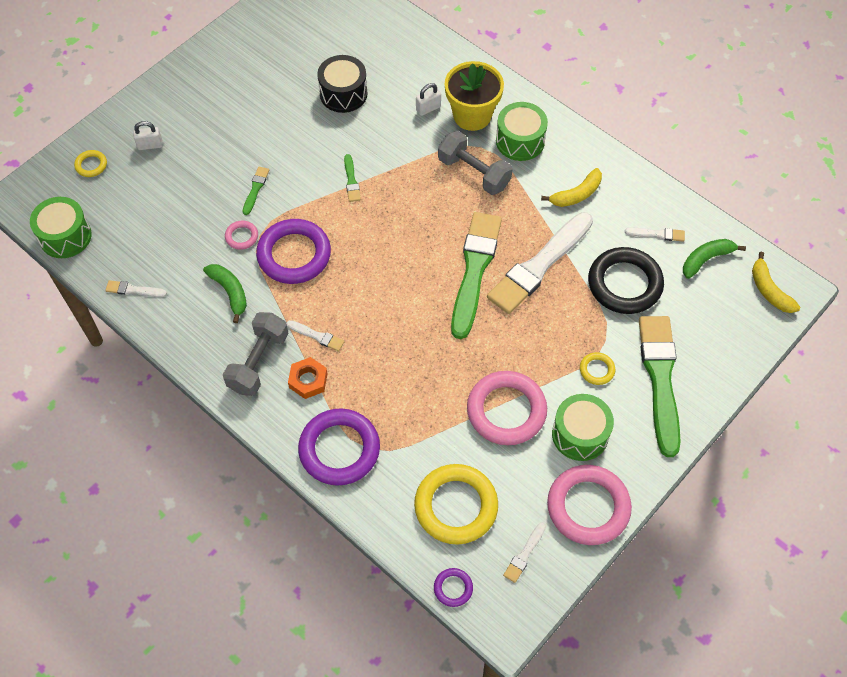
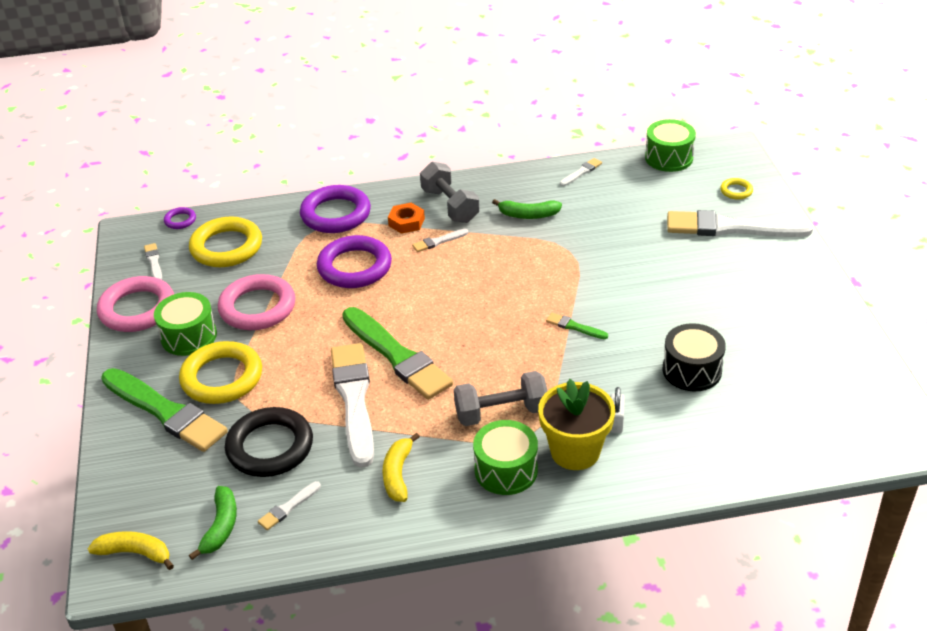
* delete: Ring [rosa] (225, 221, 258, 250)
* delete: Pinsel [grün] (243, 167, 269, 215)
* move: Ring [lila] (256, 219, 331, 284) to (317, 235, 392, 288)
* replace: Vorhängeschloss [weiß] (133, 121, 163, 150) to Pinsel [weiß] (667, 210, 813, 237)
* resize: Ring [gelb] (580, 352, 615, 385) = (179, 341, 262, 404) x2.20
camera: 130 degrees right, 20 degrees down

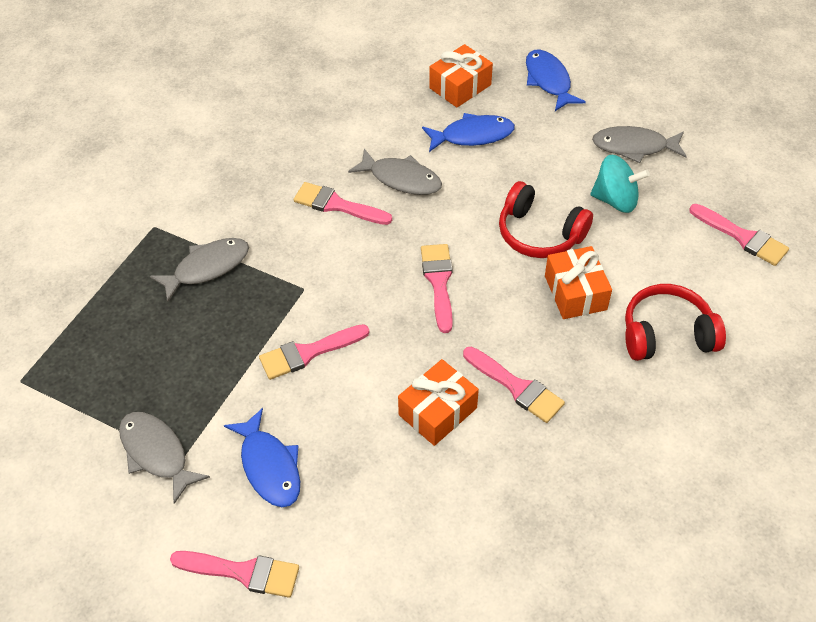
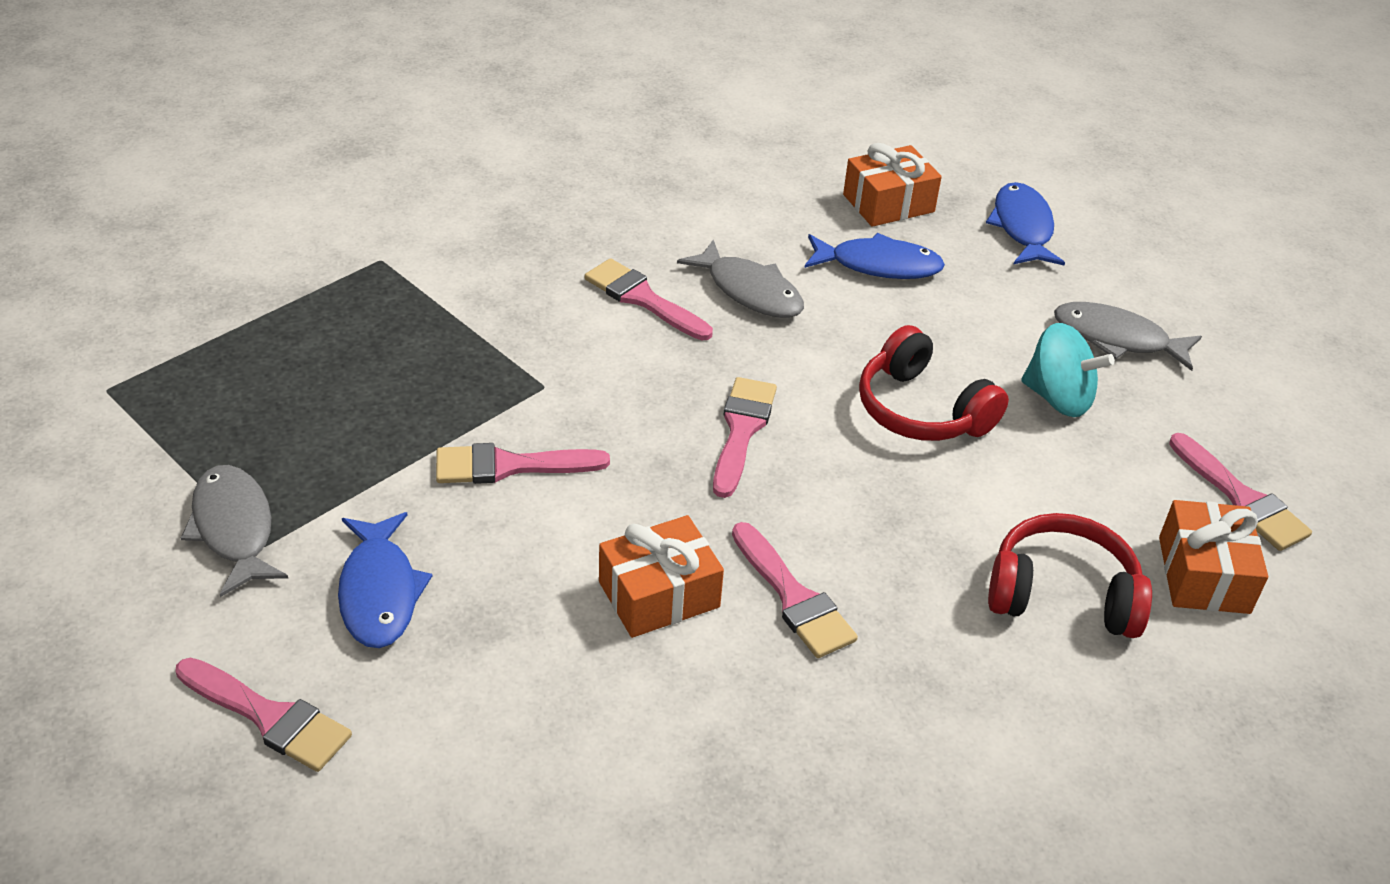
* delete: Fisch [grau] (150, 238, 249, 302)
* move: Geschenk [orange] (545, 246, 612, 319) to (1159, 500, 1268, 614)
camera: 15 degrees right, 10 degrees down

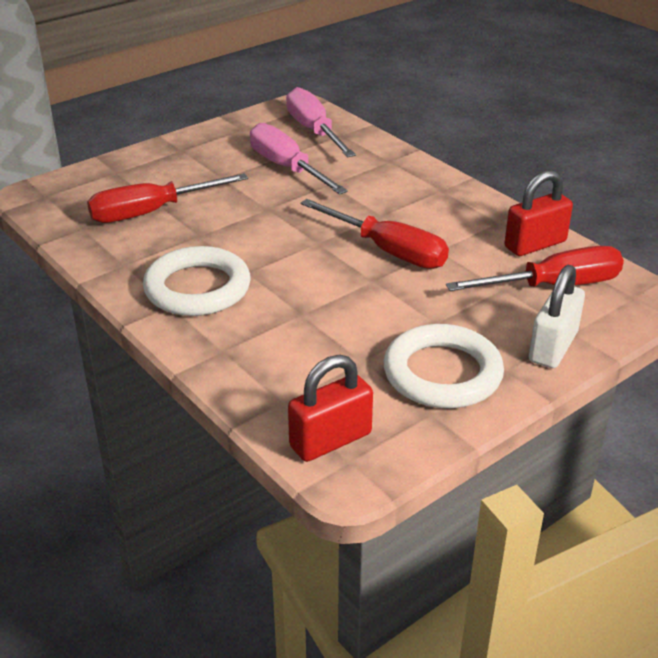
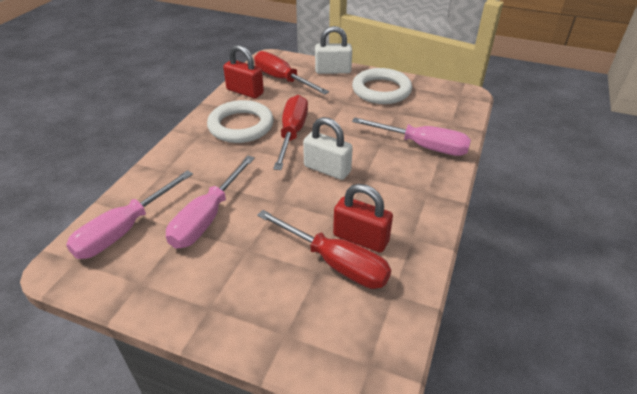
* insert: Vorhängeschloss [weiß] (303, 117, 353, 180)
* insert: Schraubenzieher [rosa] (352, 117, 471, 156)
* move: Ring [weiß] (143, 246, 251, 316) to (207, 100, 274, 143)
* move: Vorhängeschloss [rot] (288, 355, 373, 462) to (333, 184, 393, 253)
camera: 120 degrees left, 5 degrees up

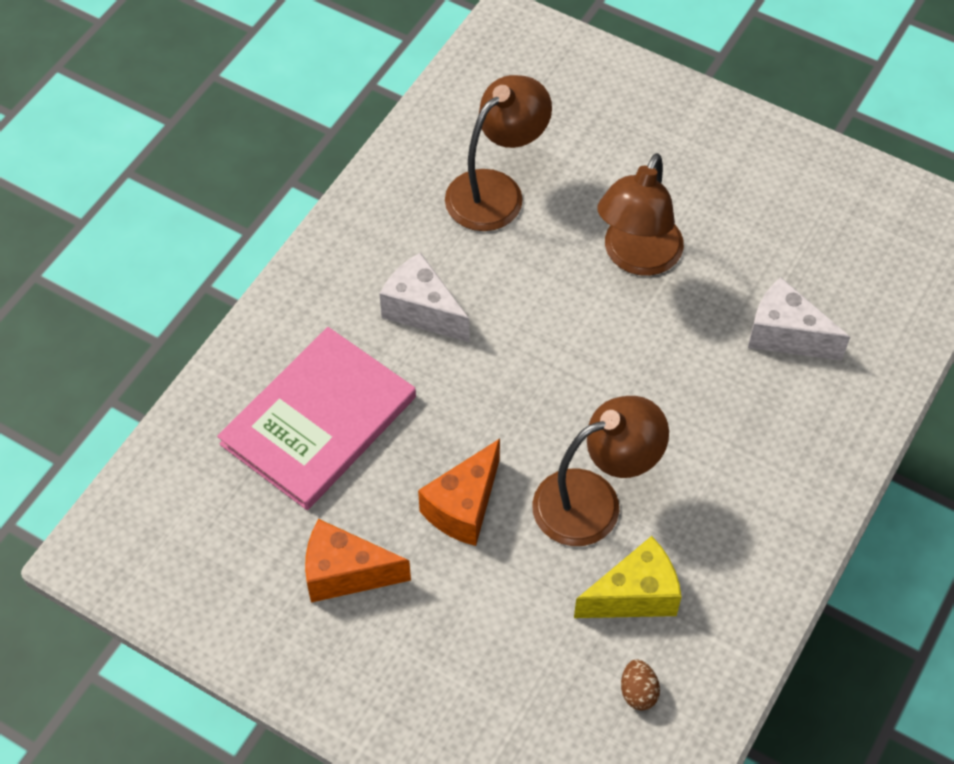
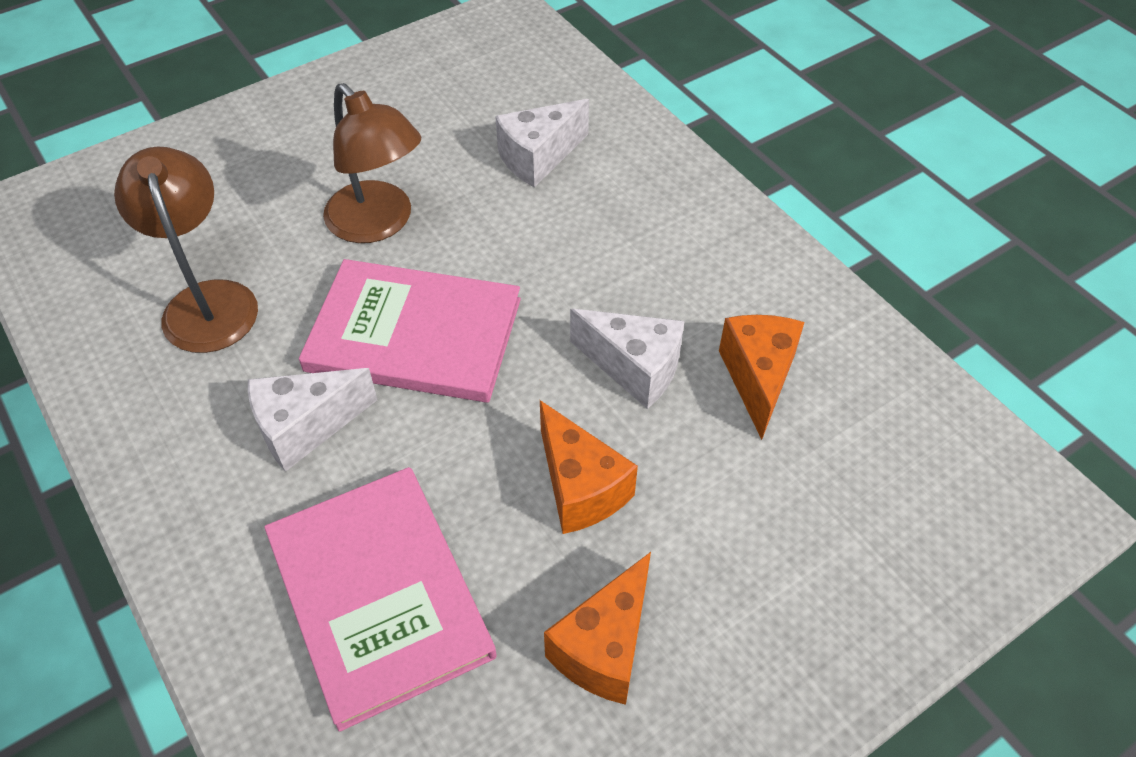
* delete: Ei [braun] (621, 659, 660, 711)
* insert: Buch [rosa] (299, 259, 521, 403)
* replace: Lampe [braun] (532, 396, 669, 546) to Käse [weiß] (570, 309, 685, 409)
* recolor: Käse [gelb] (574, 536, 682, 618) to Käse [orange] (719, 315, 805, 440)
camera: 65 degrees left, 5 degrees down

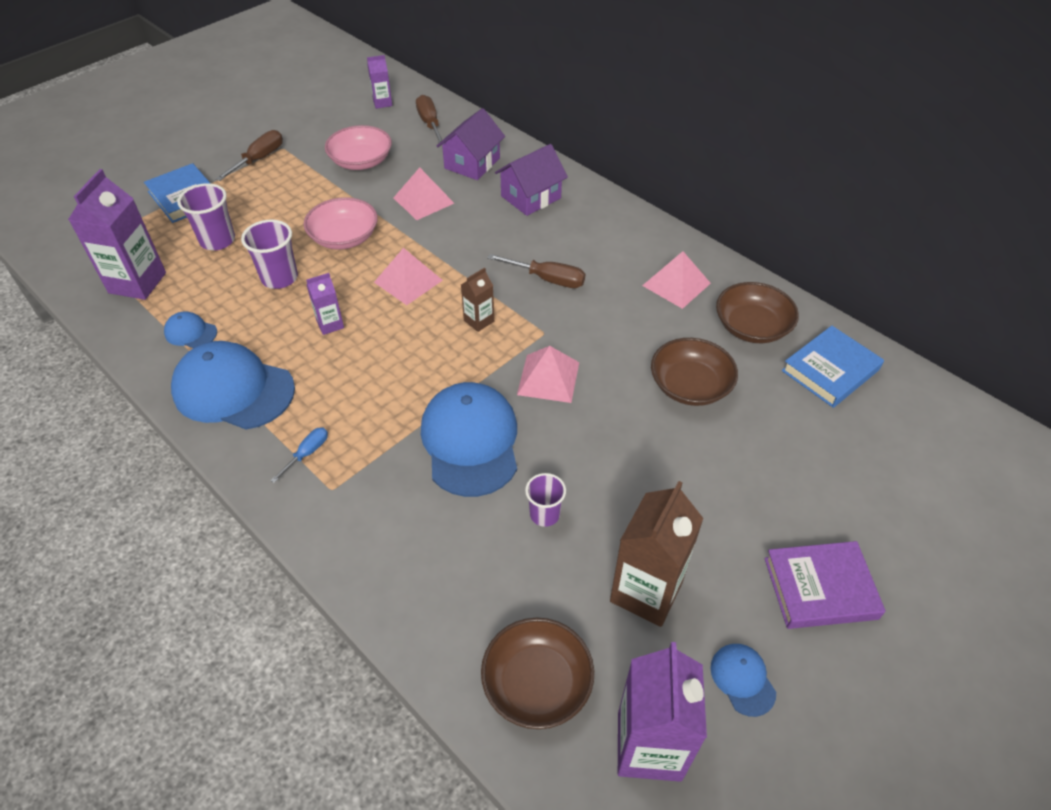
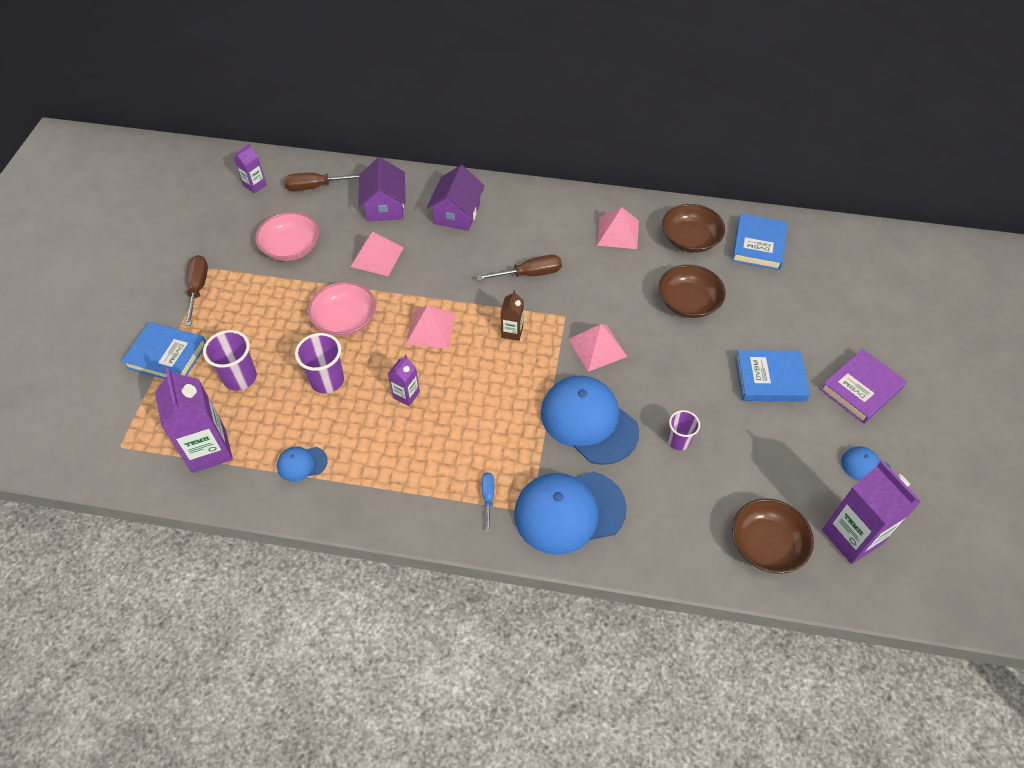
* delete: Getränkekarton [braun] (610, 481, 704, 627)
* insert: Buch [blau] (735, 350, 810, 402)
* move: Kappe [blau] (171, 341, 295, 429) to (514, 472, 627, 555)
* rotate: Schraubenzieher [braun] (416, 95, 443, 145) = (284, 173, 359, 191) 45 degrees counterclockwise
camera: 35 degrees left, 5 degrees up

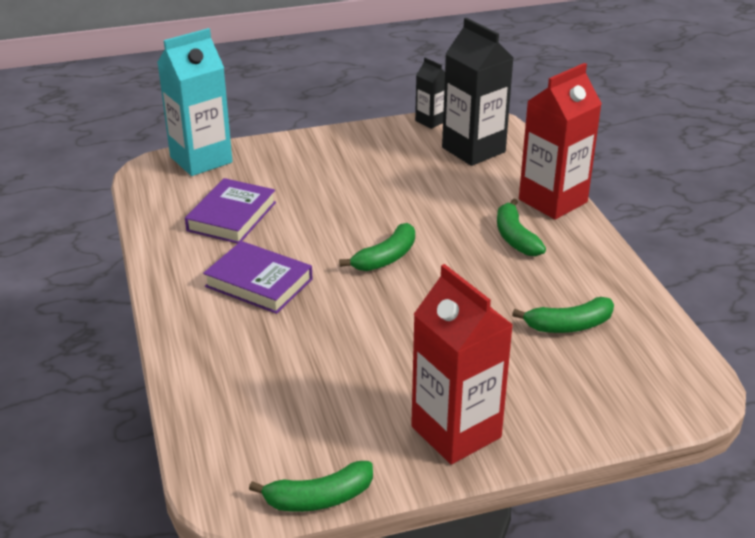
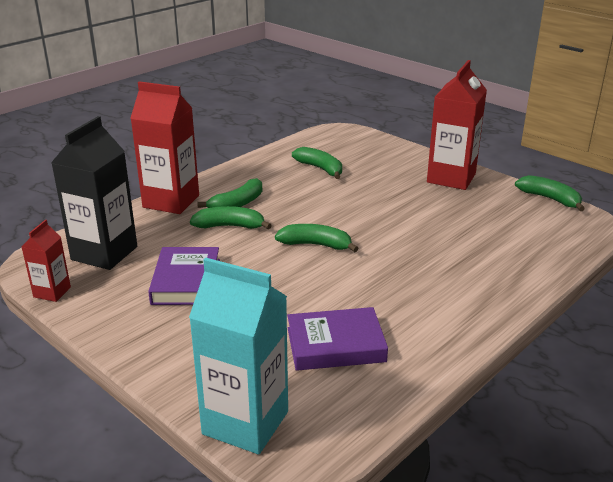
* insert: Banane [grün] (190, 206, 272, 229)
* move: Buch [lila] (203, 241, 312, 314) to (148, 247, 220, 305)
* recolor: Getränkekarton [schwarz] (415, 58, 445, 129) to Getränkekarton [rot] (22, 220, 71, 302)
camera: 120 degrees left, 5 degrees down

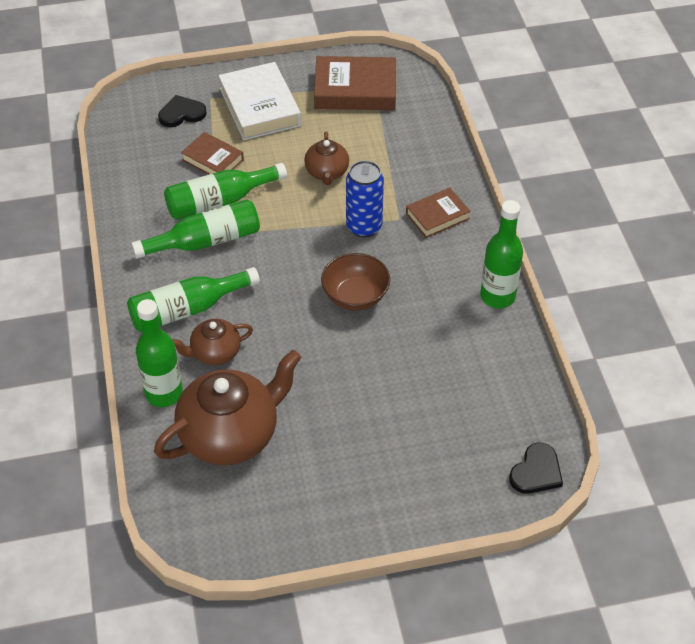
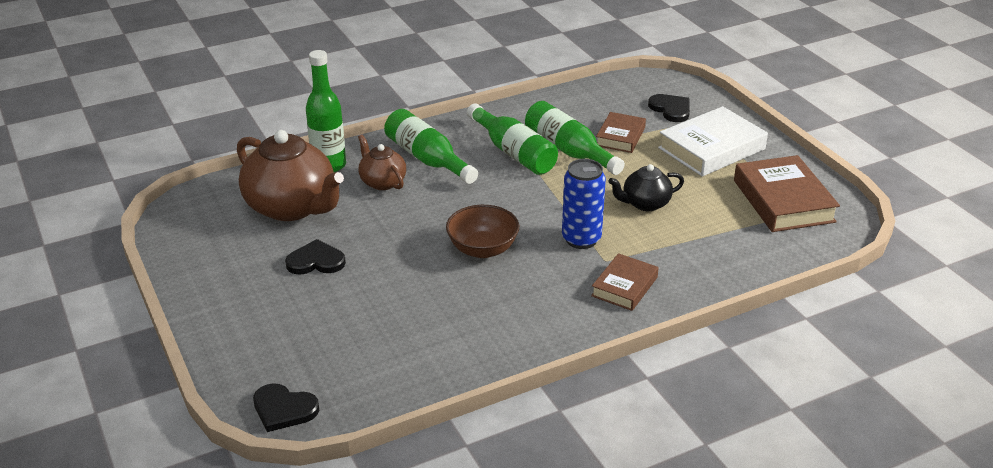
* delete: Flasche [grün] (480, 200, 523, 308)
* insert: Herz [schwarz] (285, 239, 346, 275)
* recolor: Teekanne [braun] (304, 132, 349, 185) to Teekanne [schwarz] (608, 164, 684, 211)
* rotate: Buch [braun] (406, 188, 471, 238) = (591, 253, 659, 311) 75 degrees clockwise
camera: 75 degrees right, 15 degrees down

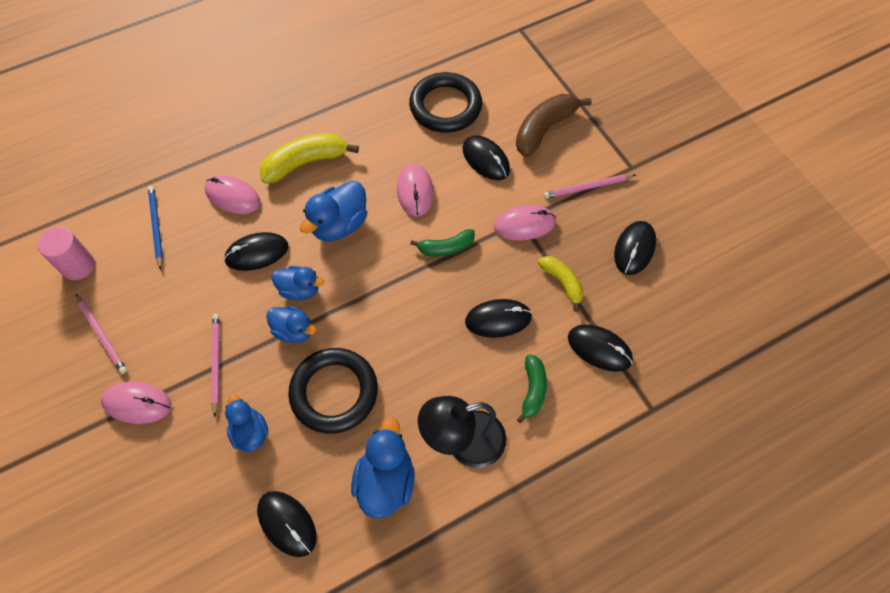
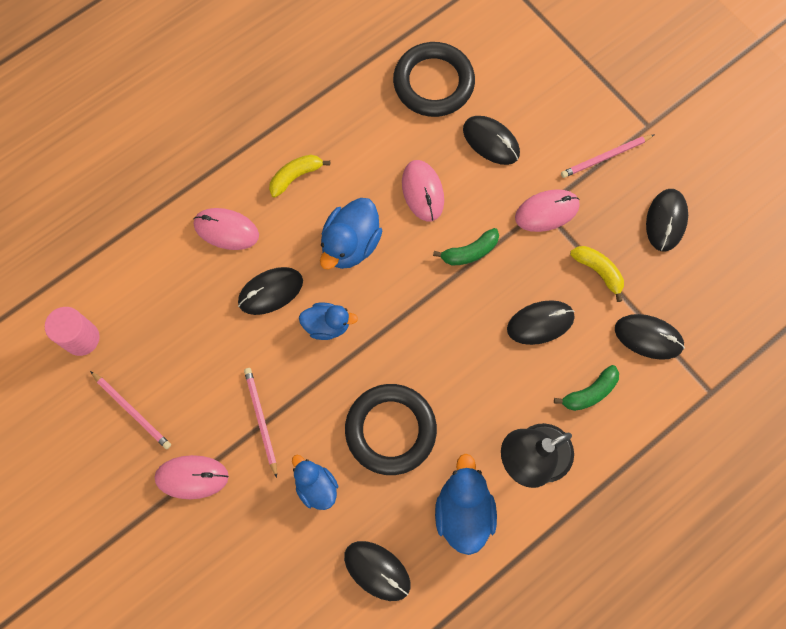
* delete: Bleistift [blau] (148, 186, 163, 270)
* delete: Ente [blau] (266, 306, 316, 343)
* delete: Banane [braun] (516, 94, 591, 157)
* rotate: Banane [grün] (517, 354, 547, 423) = (554, 365, 619, 411) 60 degrees clockwise
* resize: Banane [gelb] (260, 133, 359, 184) = (269, 155, 330, 198) x0.61
camera: 10 degrees left, 10 degrees up

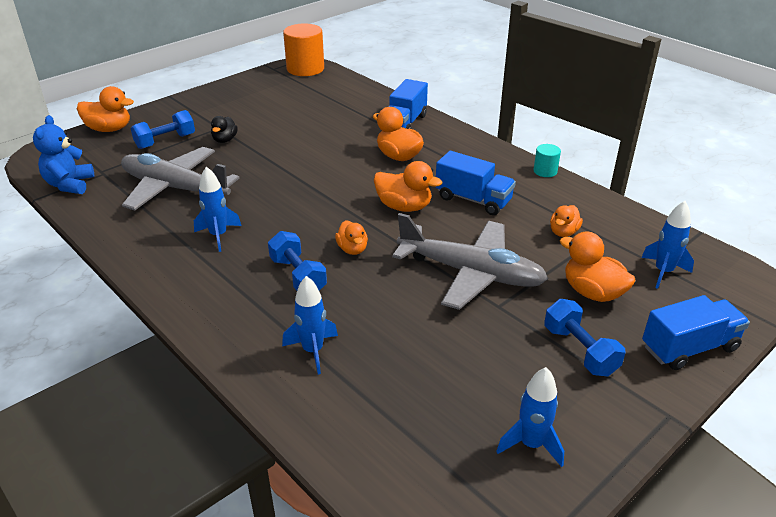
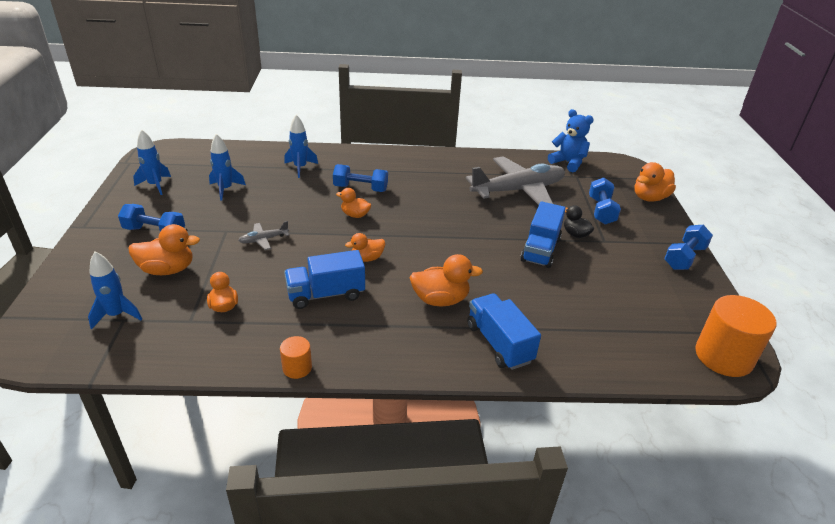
* insert: Hantel [blau] (664, 225, 713, 270)
* move: Rakete [blau] (194, 167, 242, 252) to (209, 134, 246, 201)
* move: Lastwagen [blau] (642, 295, 750, 370) to (520, 201, 566, 268)
* recolor: Vollzylinder [türkis] (533, 144, 561, 177) to Vollzylinder [orange] (280, 336, 312, 379)
* resize: Ente [orange] (374, 161, 442, 212) = (345, 233, 385, 262) x0.63
* resize: Flugzeug [grau] (392, 213, 548, 310) = (238, 221, 289, 250) x0.41
camera: 130 degrees right, 0 degrees up

